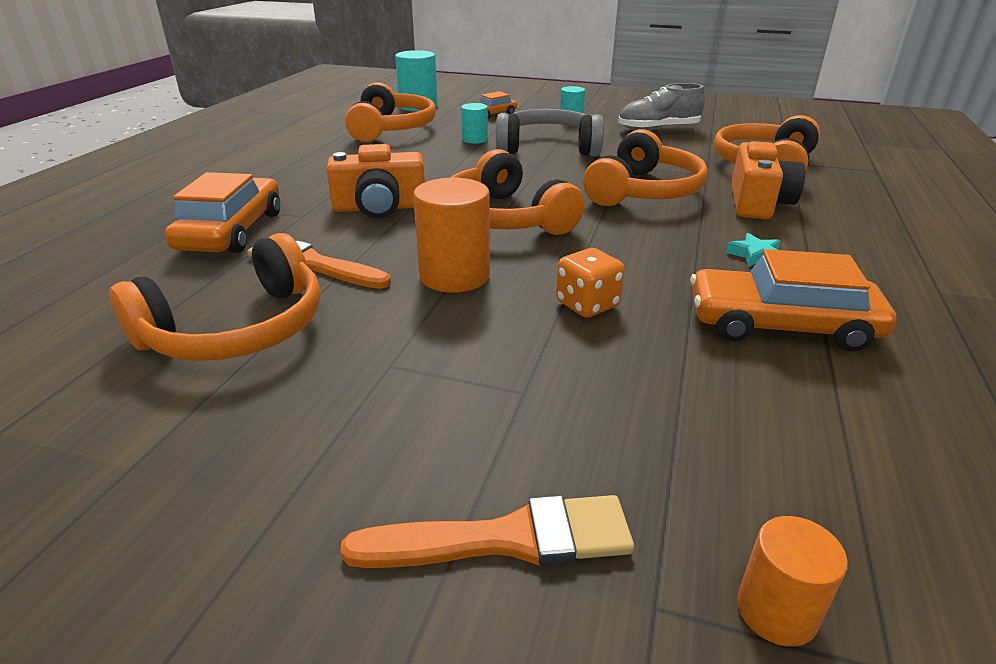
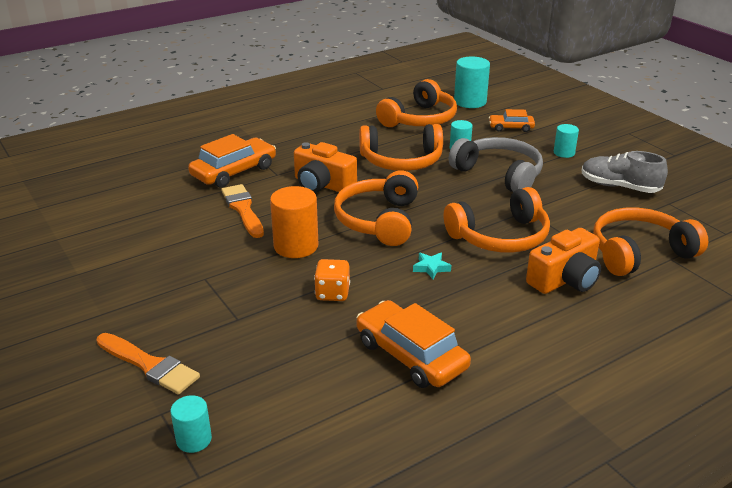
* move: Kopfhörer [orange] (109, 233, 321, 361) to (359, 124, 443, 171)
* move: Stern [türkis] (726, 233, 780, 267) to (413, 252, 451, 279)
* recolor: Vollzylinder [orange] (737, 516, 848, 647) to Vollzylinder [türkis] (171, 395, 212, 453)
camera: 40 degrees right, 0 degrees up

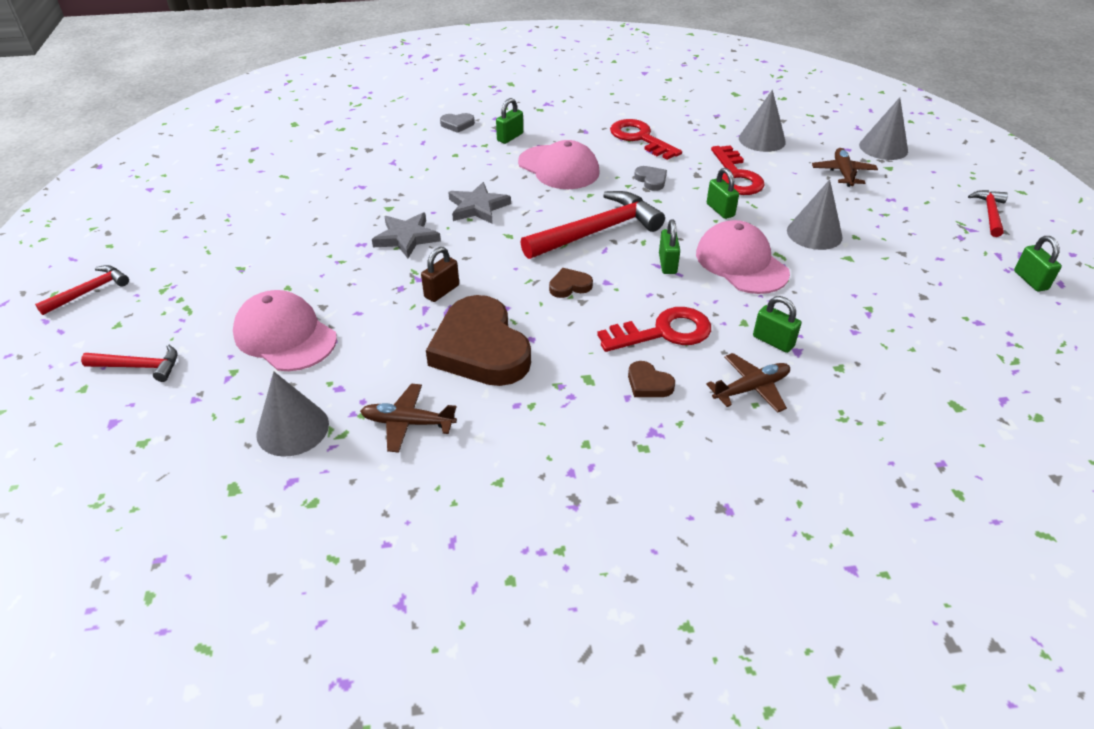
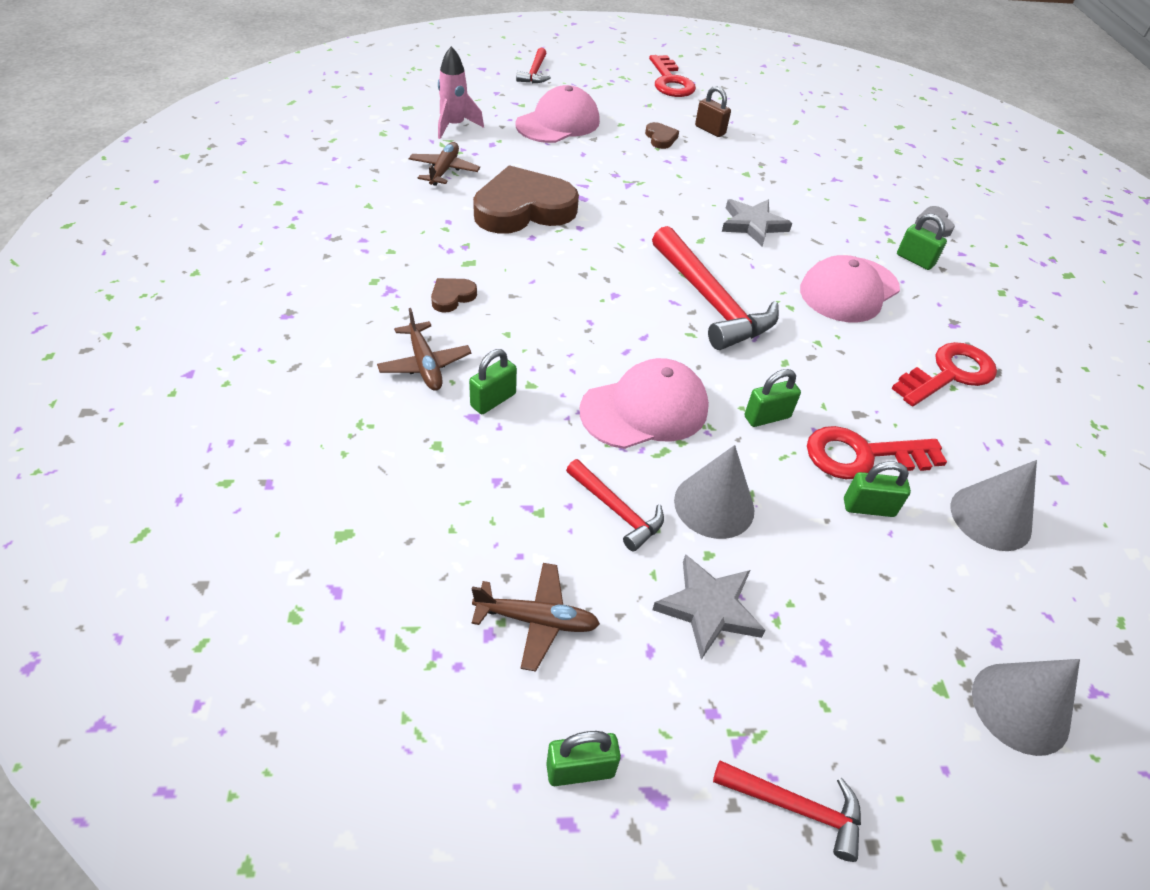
* delete: Herz [grau] (634, 166, 667, 191)
* move: Hammer [rot] (35, 265, 129, 315) to (566, 459, 664, 552)
* move: Stern [grau] (372, 212, 441, 258) to (652, 554, 766, 660)
* move: Vorhängeschloss [braun] (421, 247, 459, 302) to (695, 86, 731, 137)
* move: Herz [braun] (549, 268, 593, 298) to (645, 122, 679, 149)
* move: Schlüssel [rot] (597, 307, 711, 352) to (649, 55, 696, 97)
* move: Vorhängeschloss [grün] (659, 220, 680, 274) to (844, 461, 911, 517)
* move: Flugzeug [braun] (812, 148, 878, 187) to (472, 563, 600, 671)
* replace: Kegel [grau] (256, 371, 329, 457) to Rakete [rosa] (438, 46, 484, 139)
camera: 90 degrees right, 5 degrees up

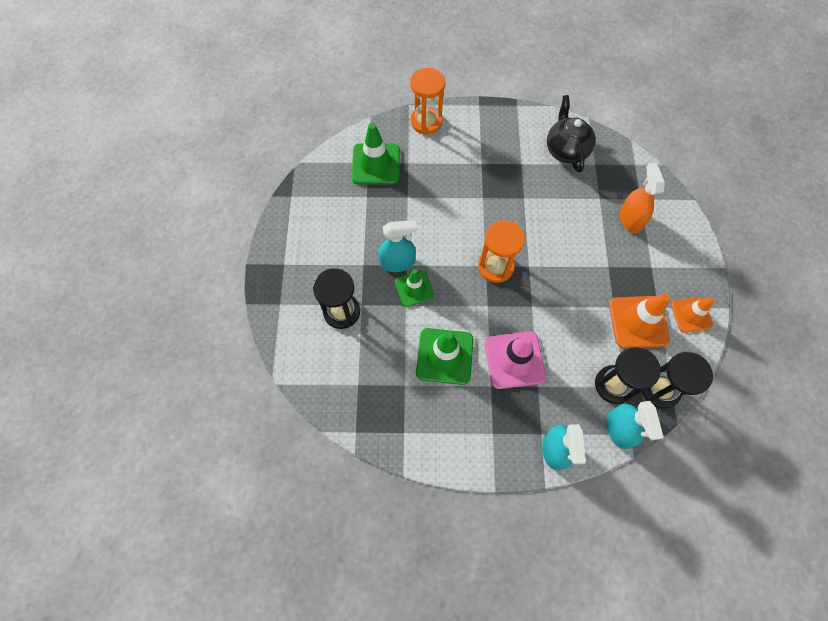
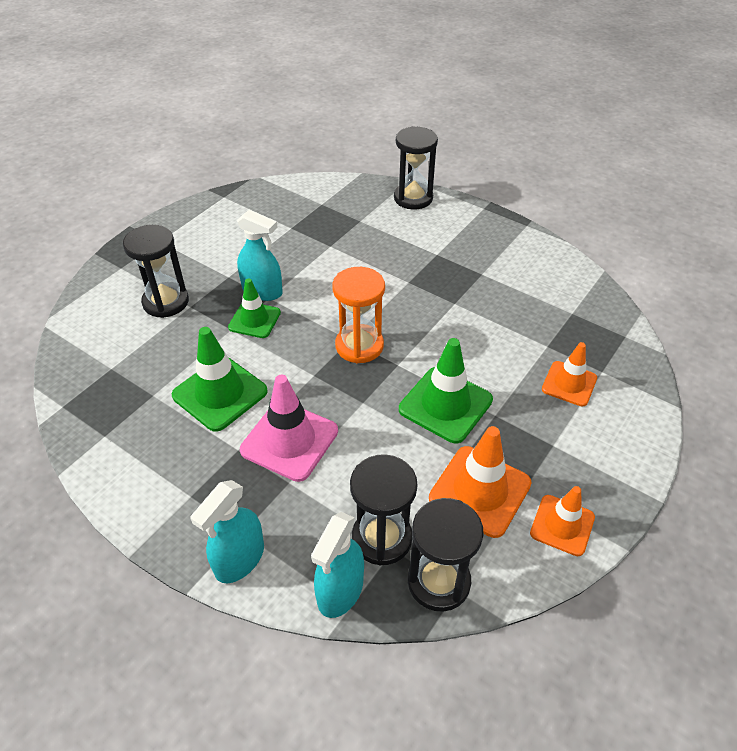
* delete: Teekanne [schwarz] (547, 95, 595, 172)
* move: Leitkegel [grün] (352, 123, 400, 185) to (399, 338, 493, 443)
* replace: Sprühflasche [orange] (620, 163, 665, 233) to Leitkegel [orange] (542, 342, 597, 406)
* recolor: Sanduhr [orange] (410, 68, 445, 134) to Sanduhr [schwarz] (394, 126, 438, 210)
camera: 35 degrees right, 20 degrees down

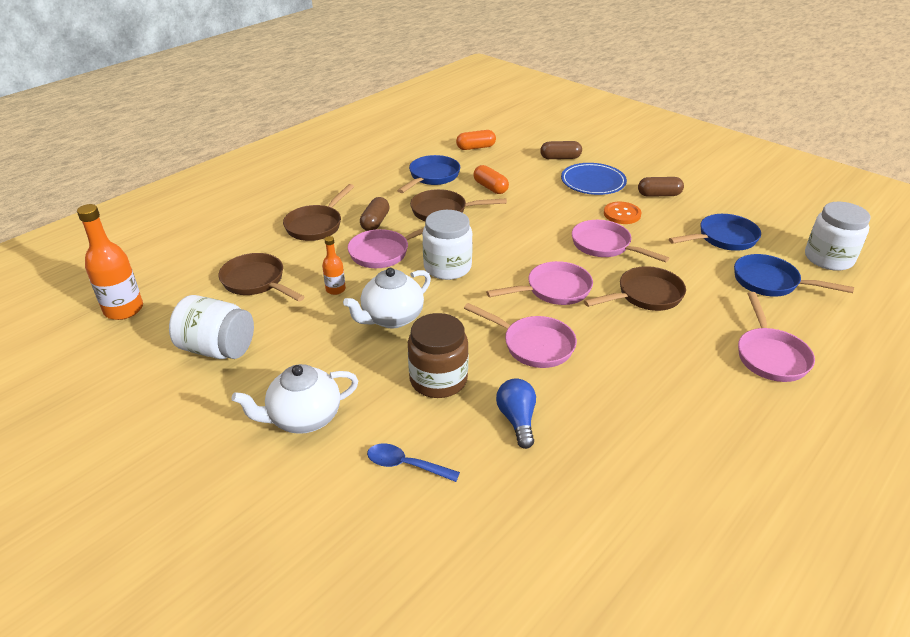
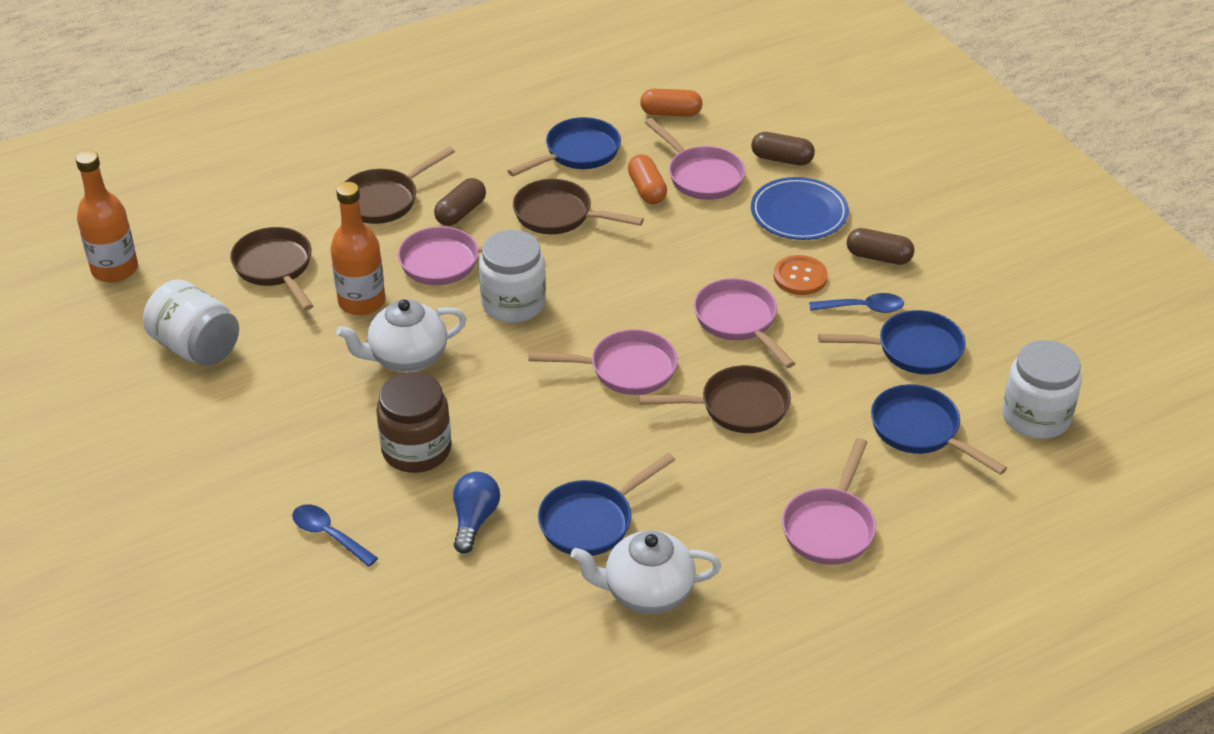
* insert: Pfanne [blau] (538, 453, 675, 556)
* insert: Löffel [blau] (809, 293, 904, 313)
* move: Teekanne [weiß] (231, 364, 358, 434) to (571, 531, 721, 614)
* move: Pfanne [rosa] (464, 303, 577, 368) to (645, 118, 746, 200)
* resize: Flasche [orange] (322, 236, 346, 295) = (331, 182, 385, 315) x1.85
camera: 20 degrees right, 5 degrees up

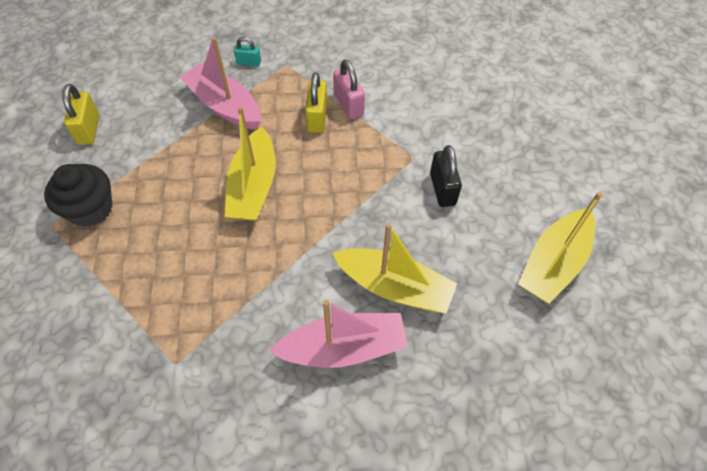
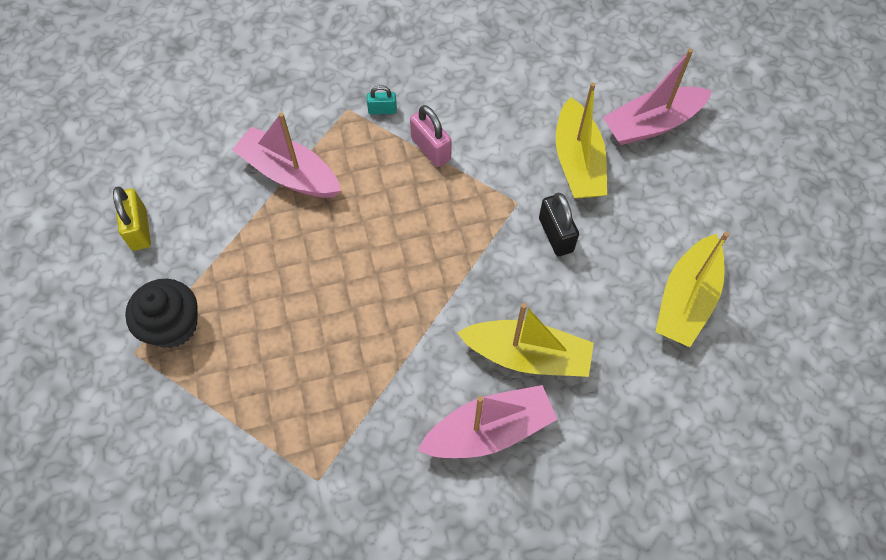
* delete: Vorhängeschloss [gelb] (305, 72, 327, 133)
* insert: Boot [rosa] (602, 49, 712, 145)
* move: Boot [gelb] (225, 106, 276, 221) to (556, 82, 607, 199)
* move: Vorhängeschloss [türkis] (234, 37, 261, 67) to (367, 85, 397, 115)
camera: 10 degrees left, 5 degrees up

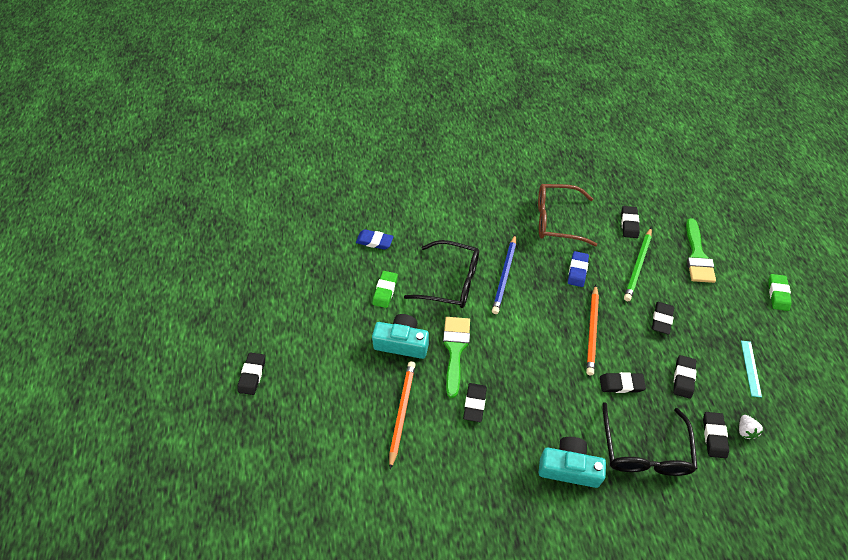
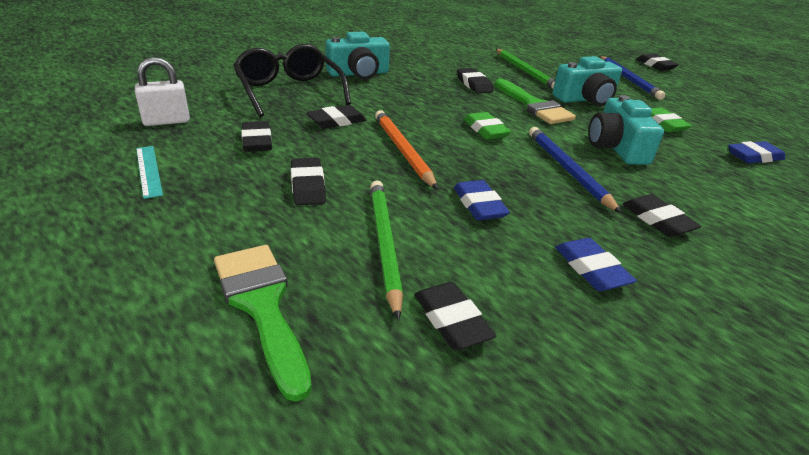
* insert: Bleistift [blau] (599, 56, 665, 100)
* move: Radiergummi [schwarz] (703, 412, 729, 458) to (622, 194, 702, 237)
* move: Radiergummi [grün] (768, 274, 792, 311) to (464, 112, 512, 140)
* replace: Brille [schwarz] (404, 240, 479, 308) to Kamera [türkis] (589, 95, 664, 165)
* replace: Brille [braun] (538, 184, 597, 246) to Radiergummi [blau] (555, 238, 637, 291)
* replace: Erdbeere [weiß] (739, 415, 763, 440) to Vorhängeschloss [weiß] (135, 57, 190, 126)
* recolor: Bleistift [orange] (389, 361, 416, 470) to Bleistift [grün] (496, 49, 555, 89)
camera: 145 degrees right, 20 degrees down

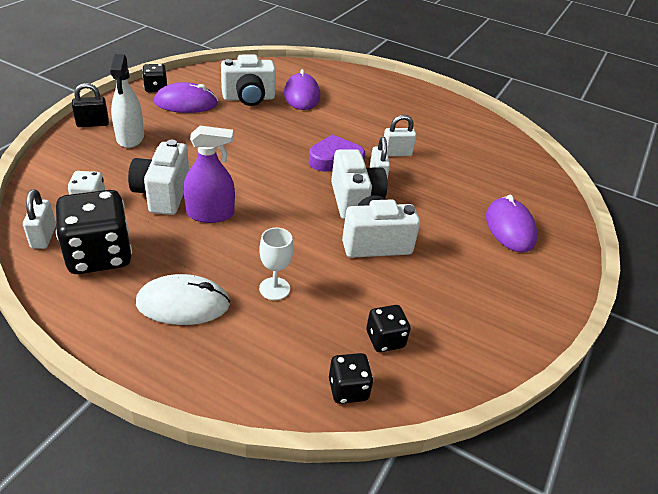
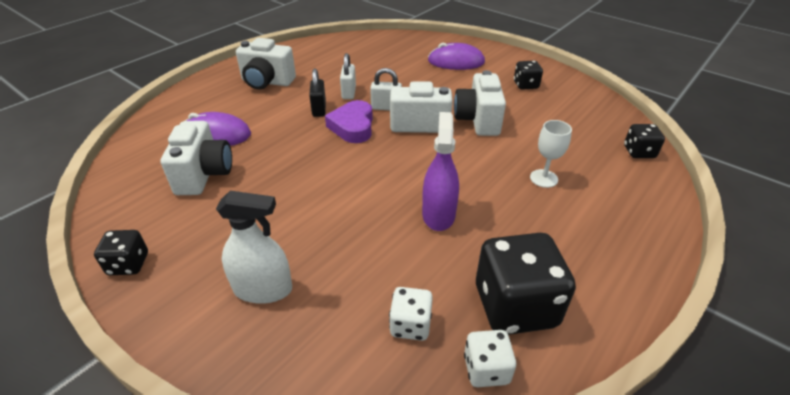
* delete: Computermaus [weiß] (136, 274, 230, 325)
* delete: Computermaus [lila] (154, 82, 218, 113)
* move: Vorhängeschloss [schwarz] (72, 83, 109, 127) to (309, 69, 326, 117)
* move: Kamera [weiß] (128, 140, 189, 215) to (236, 38, 296, 90)
* move: Spielwürfel [schwarz] (366, 305, 411, 352) to (514, 61, 543, 90)
* replace: Vorhängeschloss [weiß] (23, 189, 56, 249) to Spielwürfel [weiß] (464, 330, 516, 387)
camera: 75 degrees left, 0 degrees up

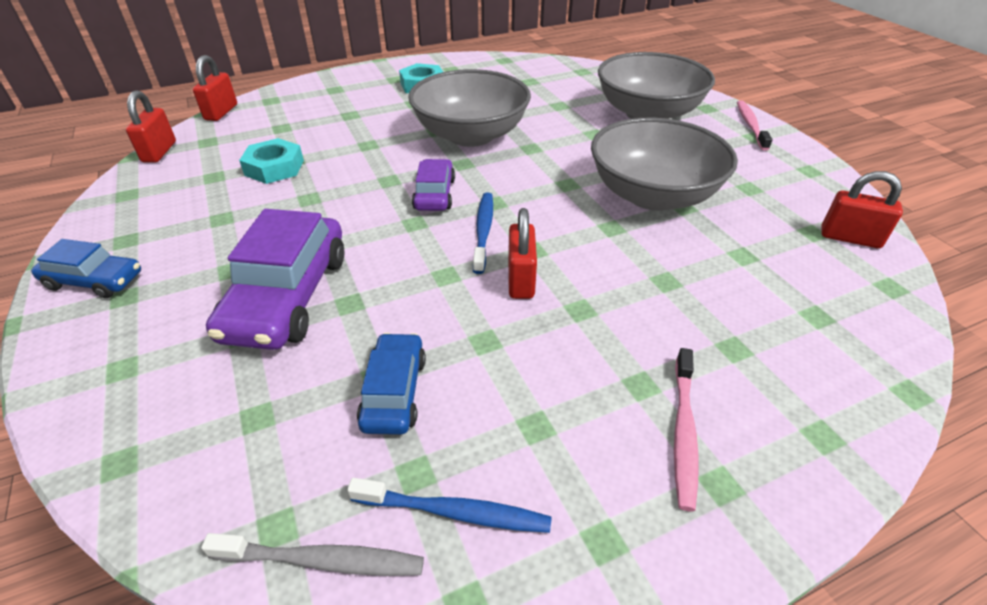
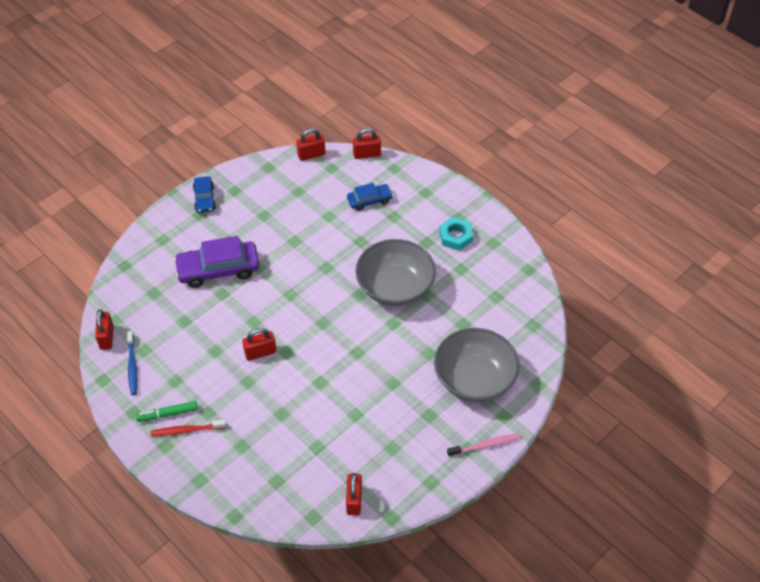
* delete: Sechskantmutter [türkis] (239, 138, 304, 184)
* delete: Auto [lila] (412, 159, 455, 211)
* delete: Zahnbürste [blau] (473, 193, 493, 274)
* delete: Schüssel [grau] (591, 118, 738, 211)
* insert: Filzstift [grün] (136, 401, 198, 422)
* move: Auto [blau] (357, 333, 426, 435) to (347, 183, 393, 211)
* replace: Zahnbürste [grau] (201, 533, 424, 576) to Vorhängeschloss [rot] (95, 309, 114, 350)
* recolor: Zahnbürste [rosa] (674, 348, 699, 511) to Zahnbürste [rot] (151, 420, 226, 436)
camera: 70 degrees right, 10 degrees up

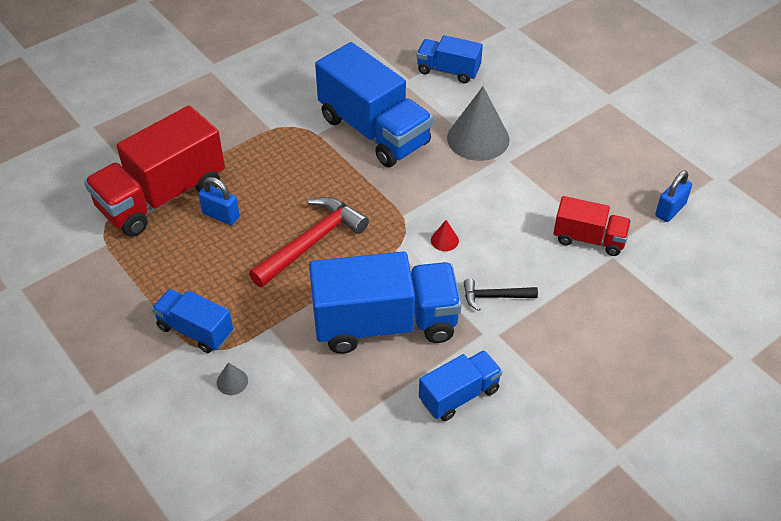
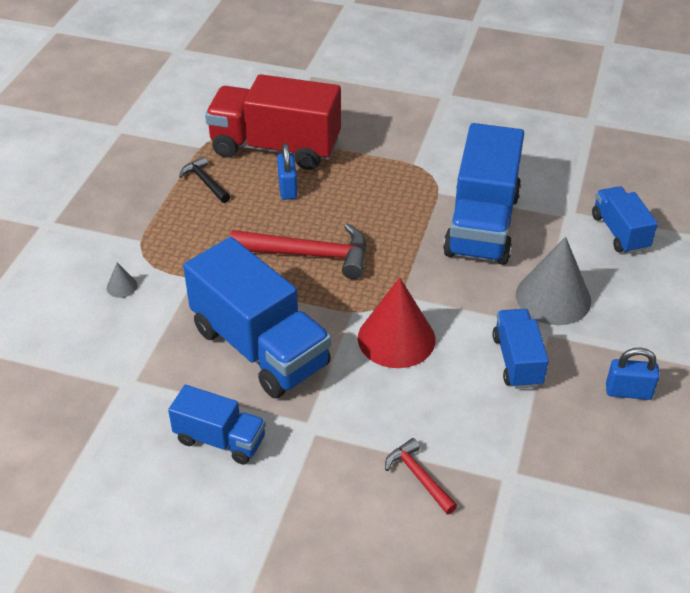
* delete: Lastwagen [rot] (553, 196, 631, 256)
* insert: Hammer [rot] (385, 438, 457, 514)
* move: Lastwagen [blau] (152, 289, 233, 353) to (493, 309, 549, 389)
* move: Hammer [schwarz] (464, 279, 538, 311) to (179, 156, 230, 203)
* move: Vorhängeschloss [blau] (655, 170, 692, 222) to (606, 348, 660, 400)
* resize: Kegel [rot] (431, 220, 459, 251) = (358, 277, 435, 368) x2.42
camera: 55 degrees right, 5 degrees down

